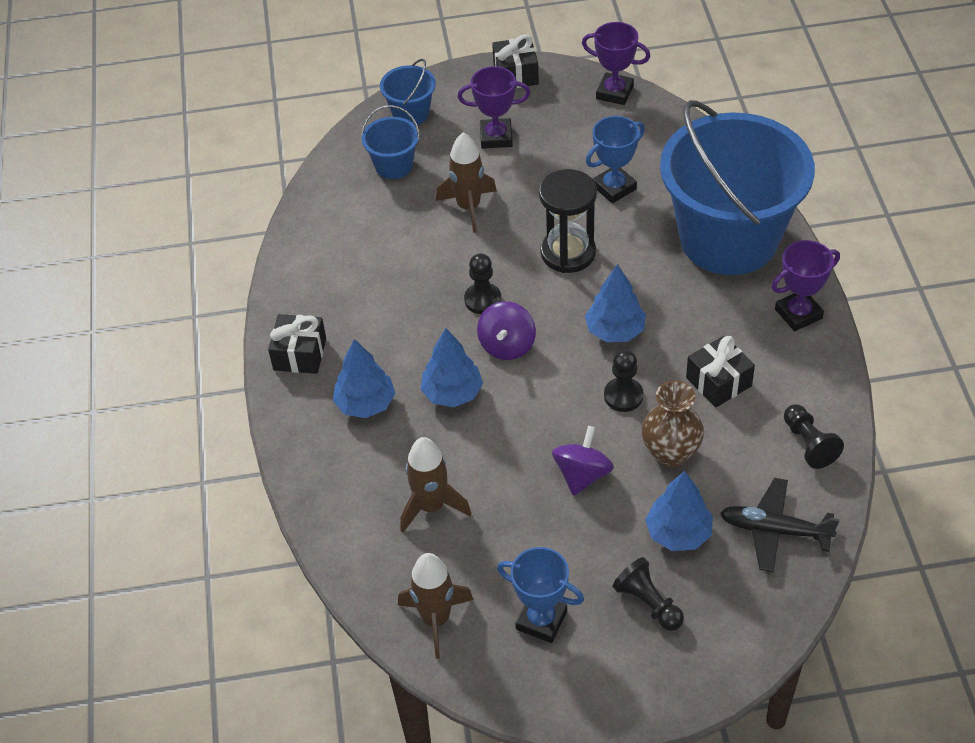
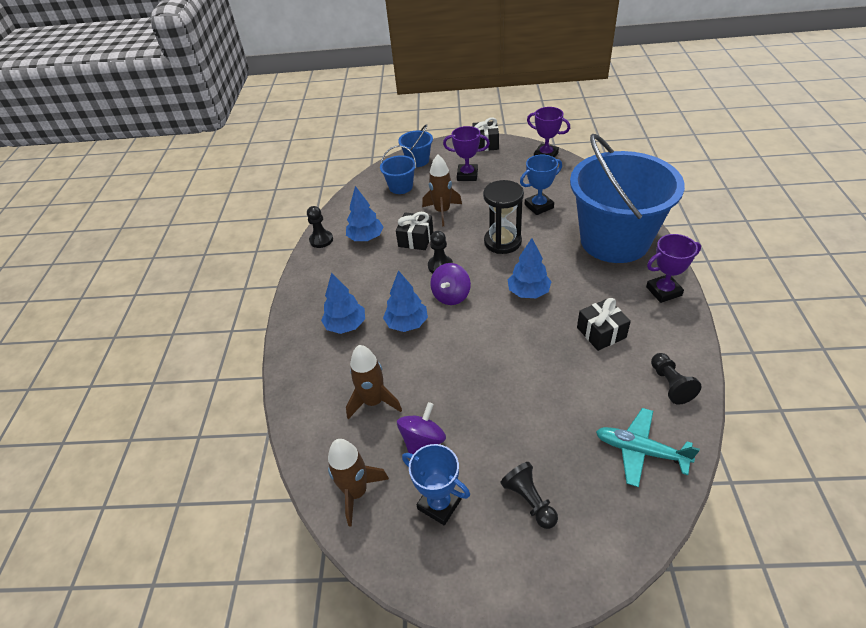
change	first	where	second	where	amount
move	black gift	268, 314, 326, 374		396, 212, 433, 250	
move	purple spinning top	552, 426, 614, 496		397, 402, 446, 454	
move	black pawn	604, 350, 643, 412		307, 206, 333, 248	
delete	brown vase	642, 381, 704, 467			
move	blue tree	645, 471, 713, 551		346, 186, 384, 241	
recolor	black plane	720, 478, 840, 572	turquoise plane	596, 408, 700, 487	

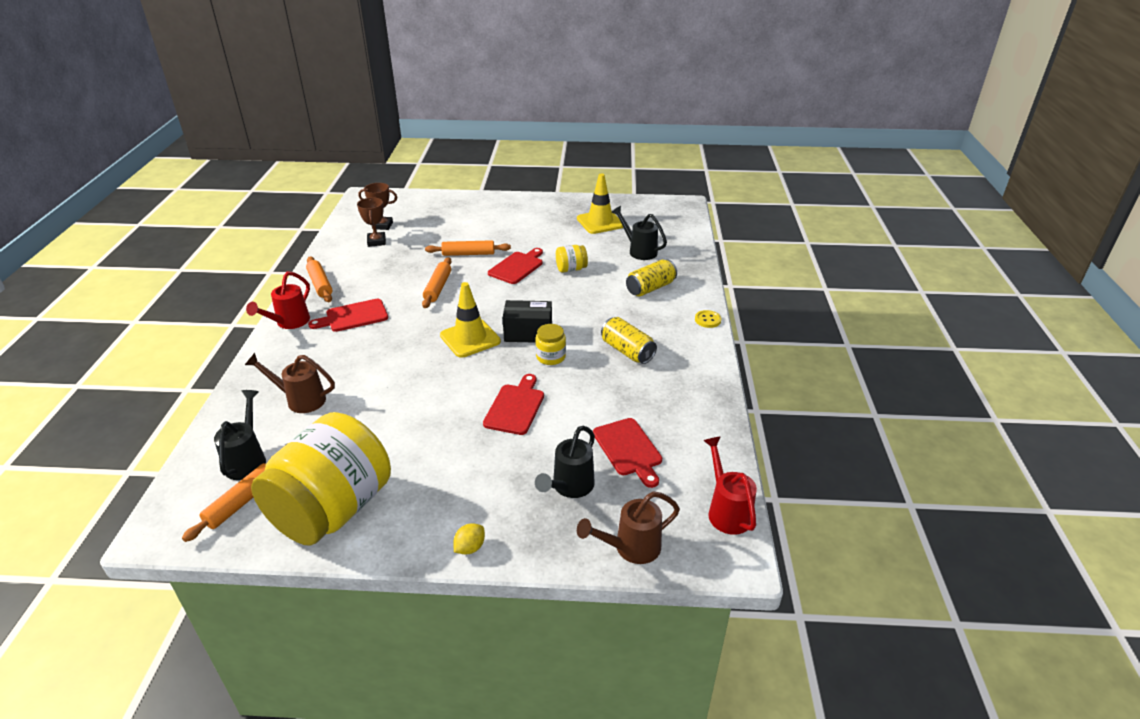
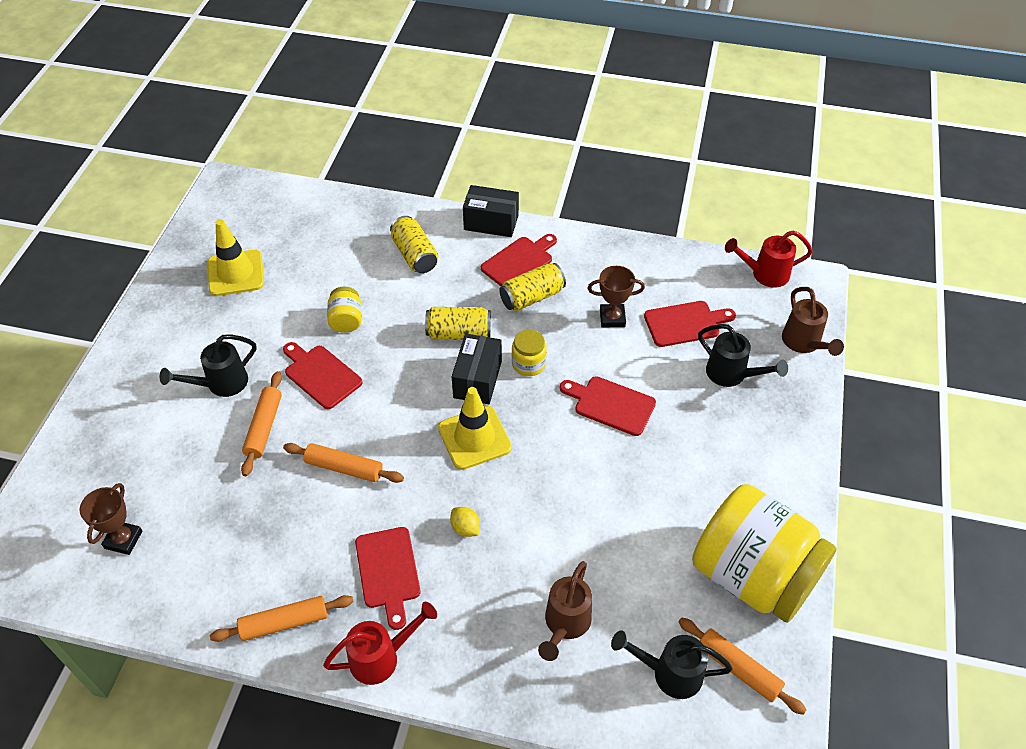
change	first	where	second	where	amount
rotate	red watering can	246, 271, 310, 329		323, 602, 437, 685	60 degrees counterclockwise
move	brown trophy	357, 197, 386, 247		588, 266, 645, 327	
move	yellow lemon	453, 523, 485, 554		450, 507, 480, 537	
move	black watering can	611, 206, 667, 260		160, 334, 256, 397	
replace	yellow button	695, 310, 721, 328	black box	463, 185, 519, 237	
insert			yellow can	425, 307, 491, 340	
insert			red cutting board	481, 234, 557, 287	

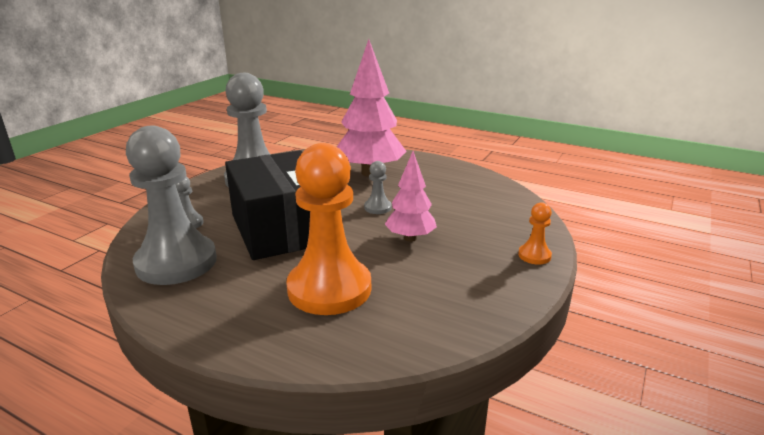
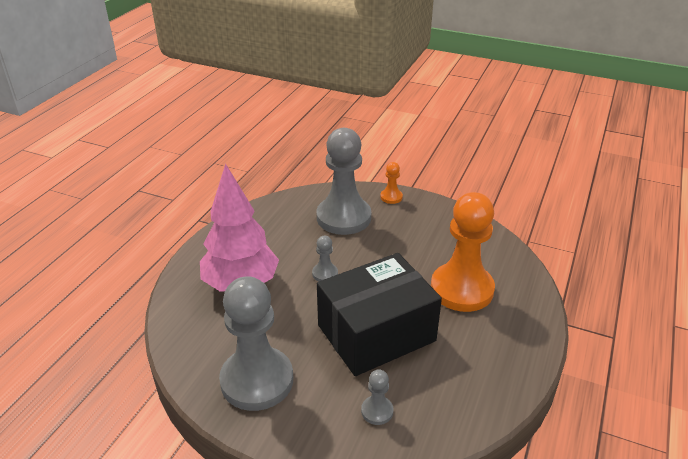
change	first	where	second	where	amount
move	grey pawn	126, 126, 217, 285		316, 128, 371, 235	
delete	pink tree	385, 151, 437, 242			

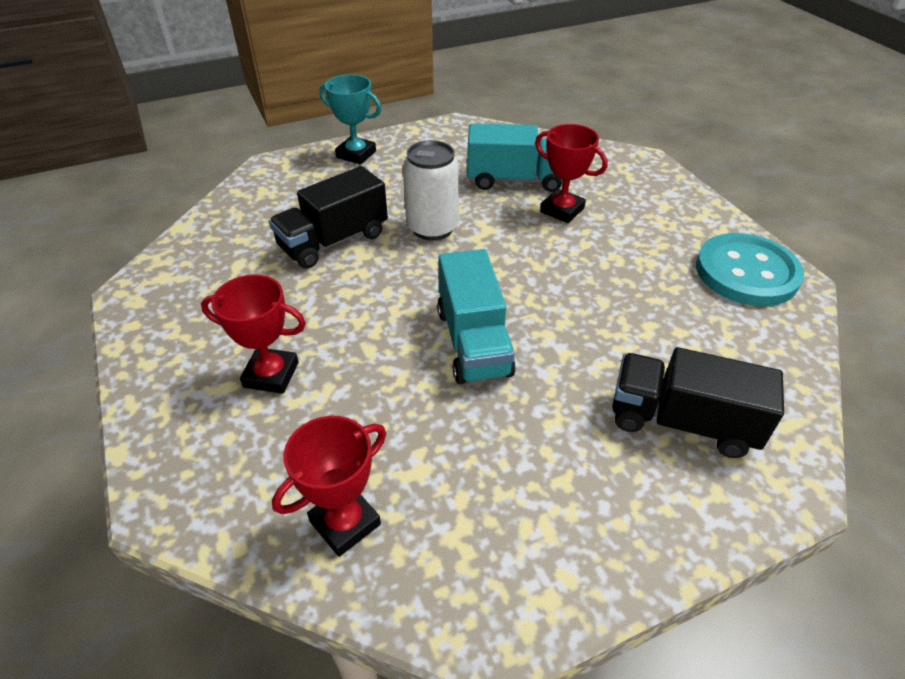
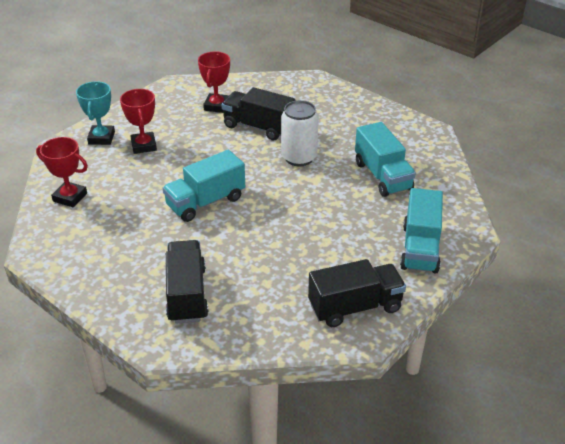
change	first	where	second	where	amount
move	turquoise trophy	320, 74, 382, 165		76, 81, 115, 145	
move	red trophy	535, 124, 608, 223		198, 51, 230, 113	
replace	turquoise button	696, 233, 804, 306	black truck	308, 259, 406, 327	
insert			turquoise truck	400, 188, 443, 273	

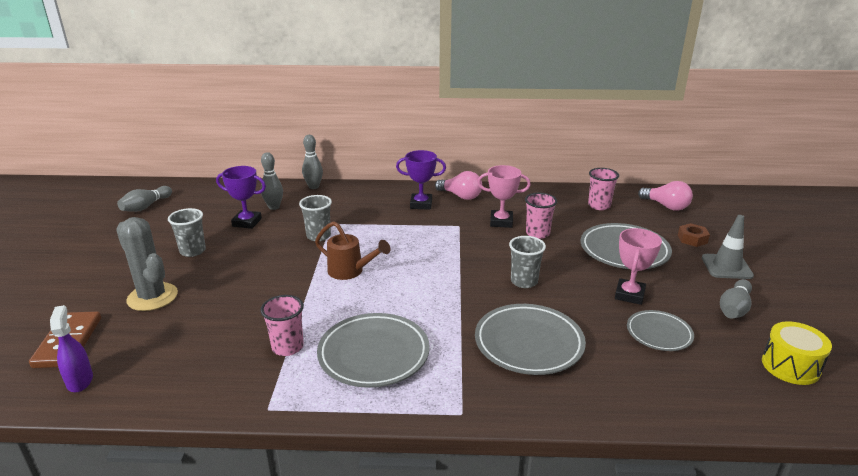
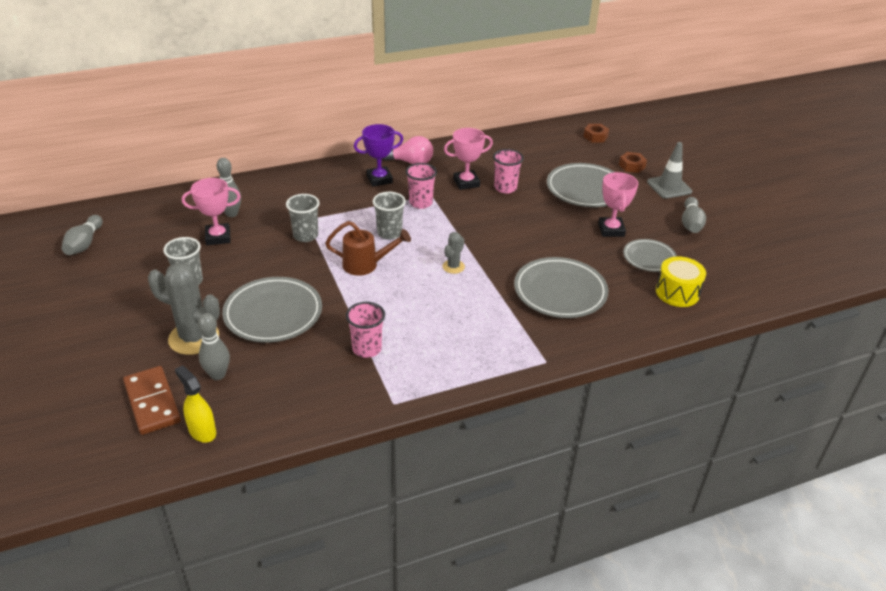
change	first	where	second	where	amount
recolor	purple spray bottle	50, 305, 93, 392	yellow spray bottle	175, 366, 216, 443	
recolor	purple trophy	216, 166, 266, 229	pink trophy	182, 178, 241, 245	
move	grey bowling pin	302, 135, 323, 189		198, 313, 230, 380	
move	grey plate	317, 313, 430, 388		222, 277, 322, 342	
move	grey cup	509, 236, 546, 288		373, 192, 406, 240	
move	pink cup	588, 168, 619, 210		406, 163, 437, 209	
replace	pink light bulb	638, 181, 693, 211	brown nut	583, 124, 609, 142	
move	yellow drum	762, 321, 832, 385		656, 256, 706, 307	
insert			grey cactus	442, 232, 465, 274	

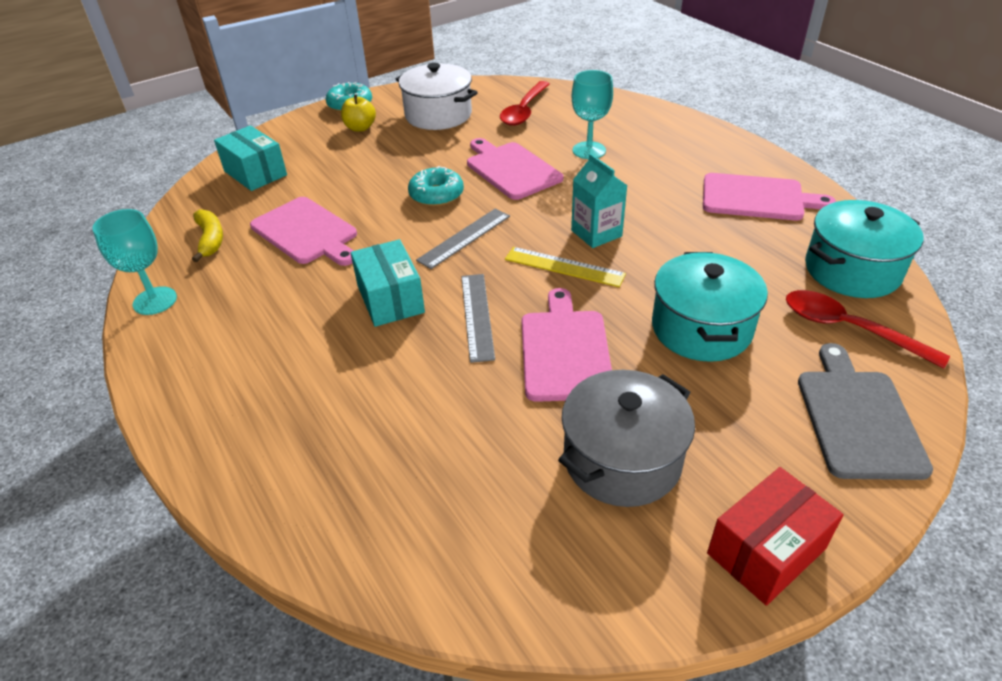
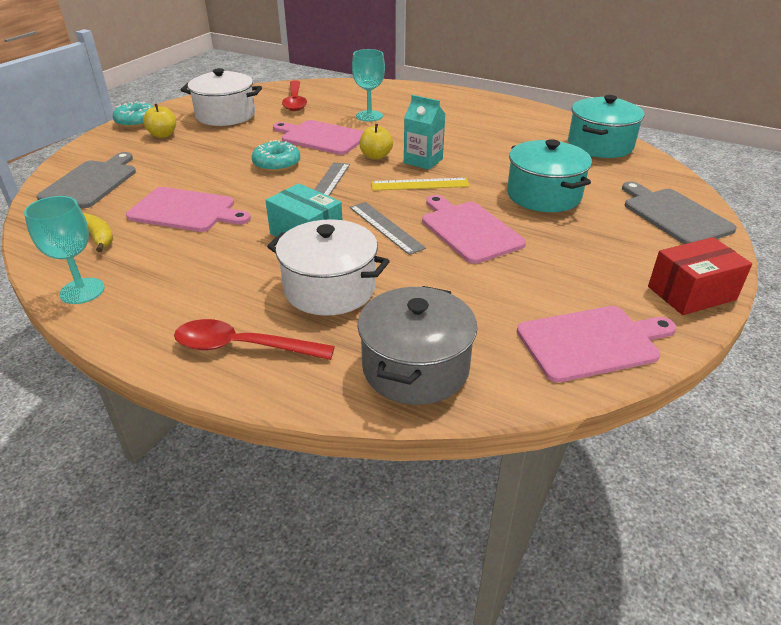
change	first	where	second	where	amount
replace	turquoise box	214, 125, 287, 191	grey cutting board	36, 152, 136, 208	
move	grey pot	558, 370, 695, 507		357, 286, 477, 405	
move	pink cutting board	703, 173, 836, 220		517, 306, 676, 383	
rotate	red box	707, 467, 844, 606		648, 237, 752, 315	45 degrees clockwise
move	red spoon	786, 290, 950, 369		174, 319, 335, 360	
insert			white pot	267, 219, 390, 316	
insert			yellow apple	359, 124, 393, 160	

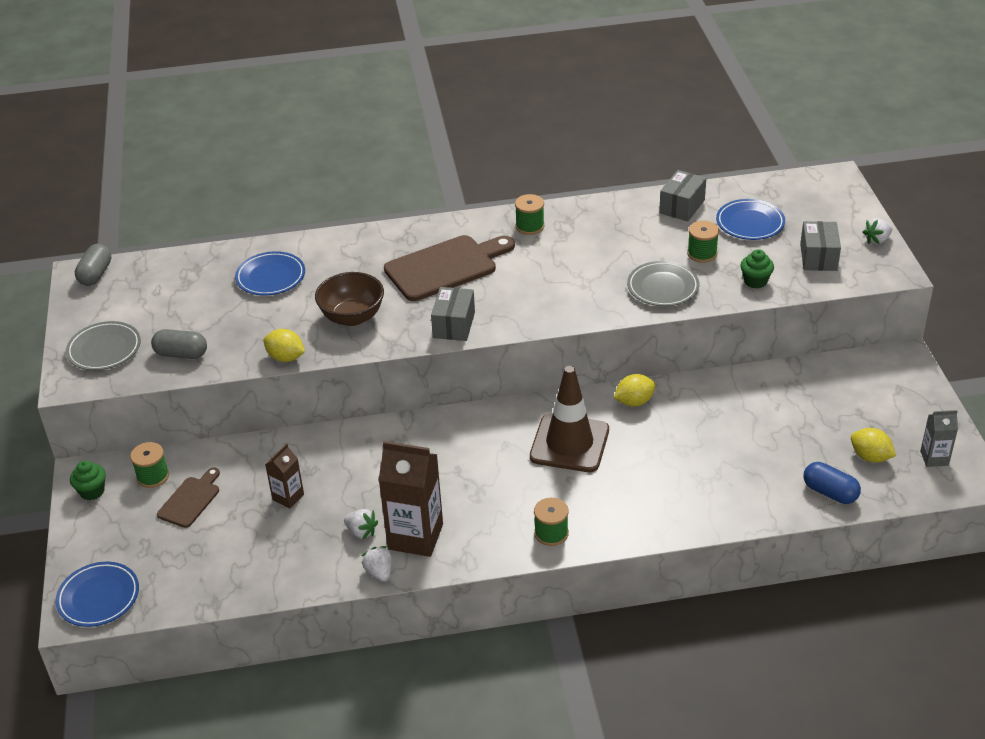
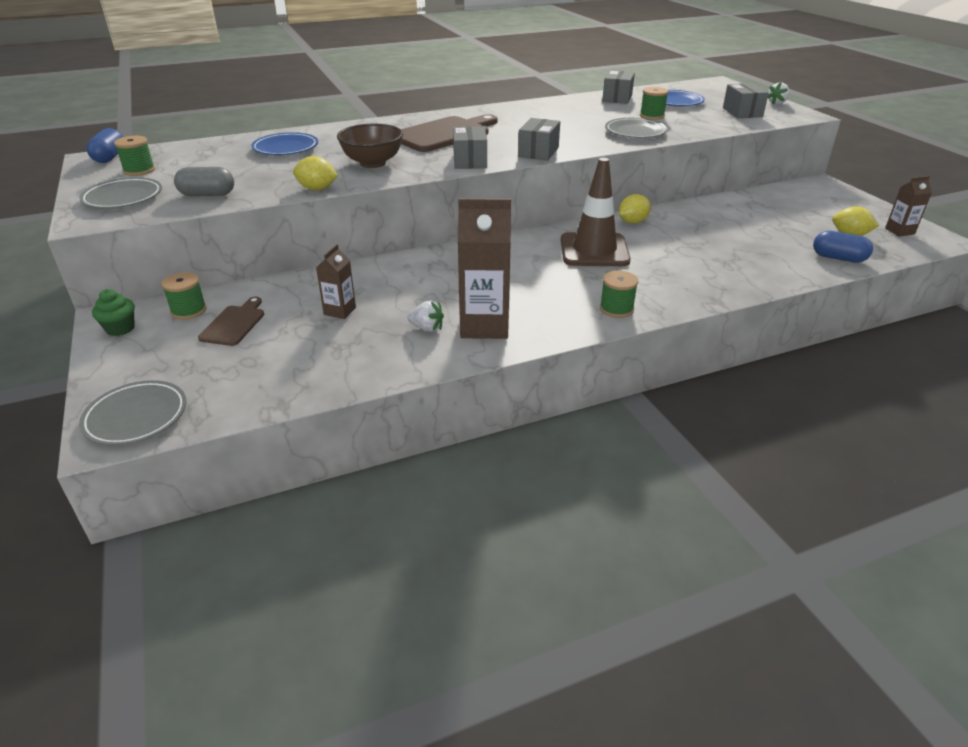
change	first	where	second	where	amount
recolor	blue plate	56, 562, 139, 627	grey plate	79, 380, 187, 445	
recolor	grey capsule	75, 244, 111, 286	blue capsule	86, 128, 123, 163	
delete	white strawberry	362, 546, 392, 582			
move	green spool	515, 194, 545, 235		114, 136, 155, 176	
delete	green cupcake	740, 249, 774, 288			
recolor	grey carton	920, 410, 958, 467	brown carton	885, 176, 932, 237	
insert			grey box	518, 118, 560, 161	

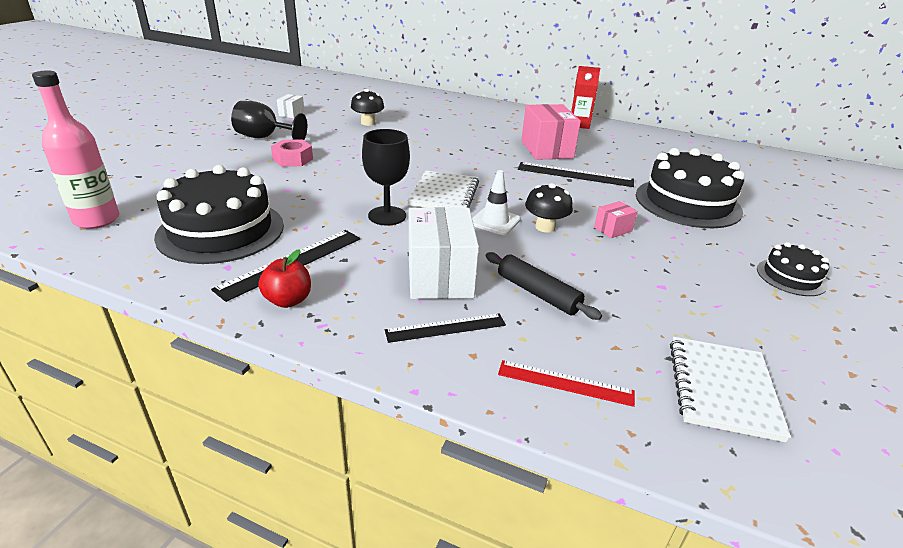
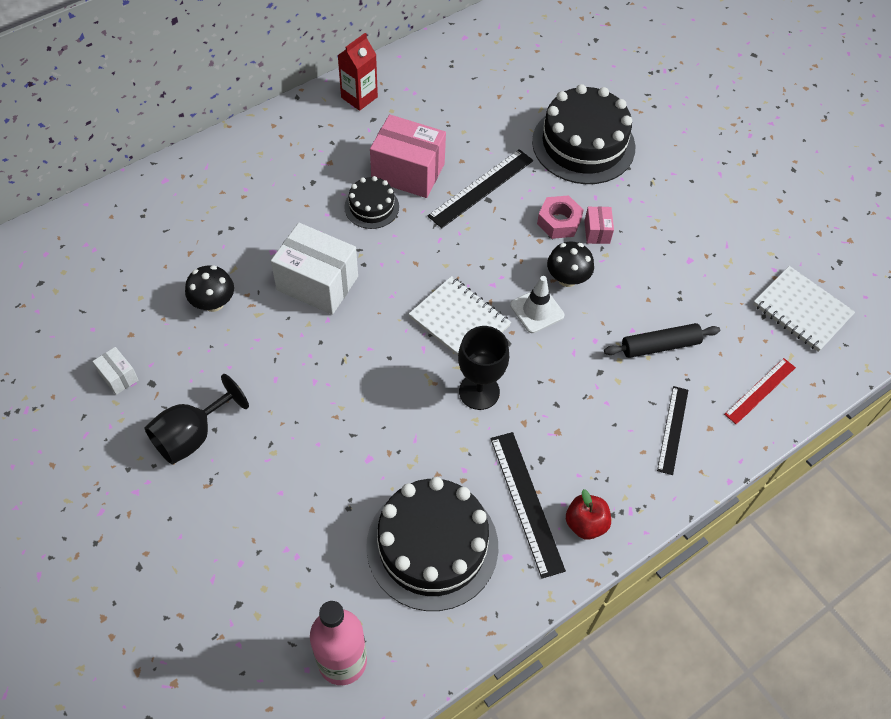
change	first	where	second	where	amount
move	pink nut	271, 139, 313, 167		537, 195, 584, 239	
move	white box	409, 207, 479, 299		271, 223, 358, 315	
move	black cake	757, 242, 829, 296		344, 176, 399, 229	

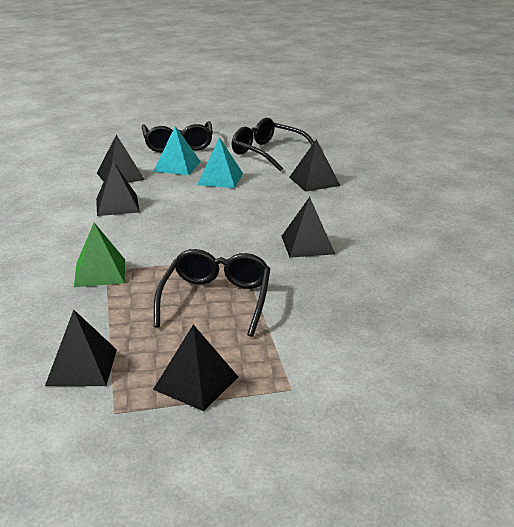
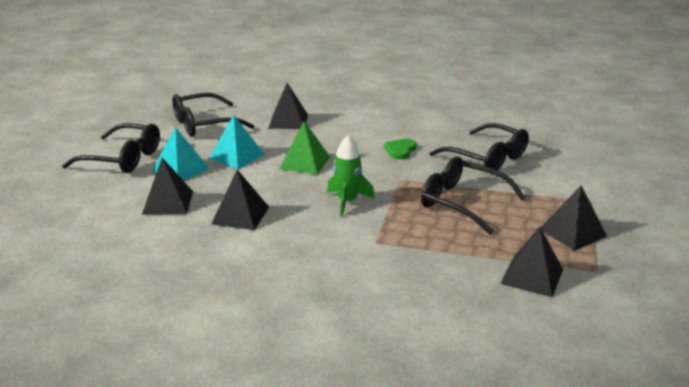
change	first	where	second	where	amount
move	green pyramid	74, 223, 125, 287		280, 121, 330, 174	
replace	black pyramid	282, 197, 335, 258	green heart	384, 139, 417, 159	
insert			green rocket	327, 135, 375, 217	
insert			black glasses	430, 123, 529, 170	

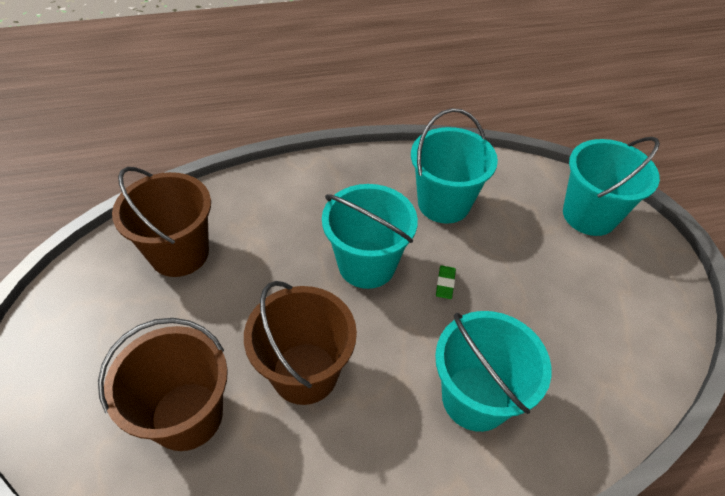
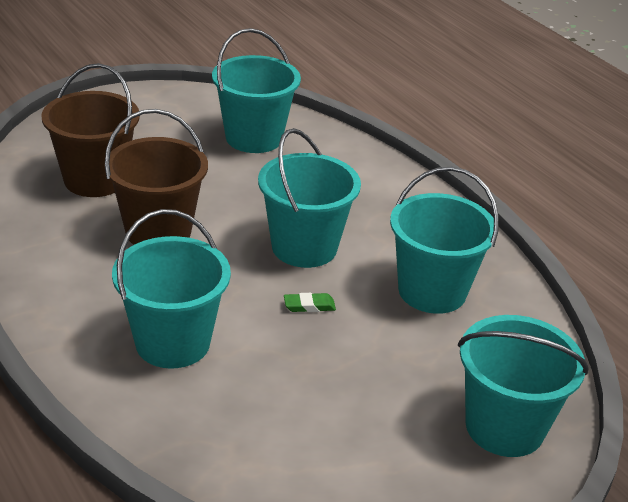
change	first	where	second	where	amount
recolor	brown bucket	112, 167, 211, 277	turquoise bucket	212, 28, 301, 153	

